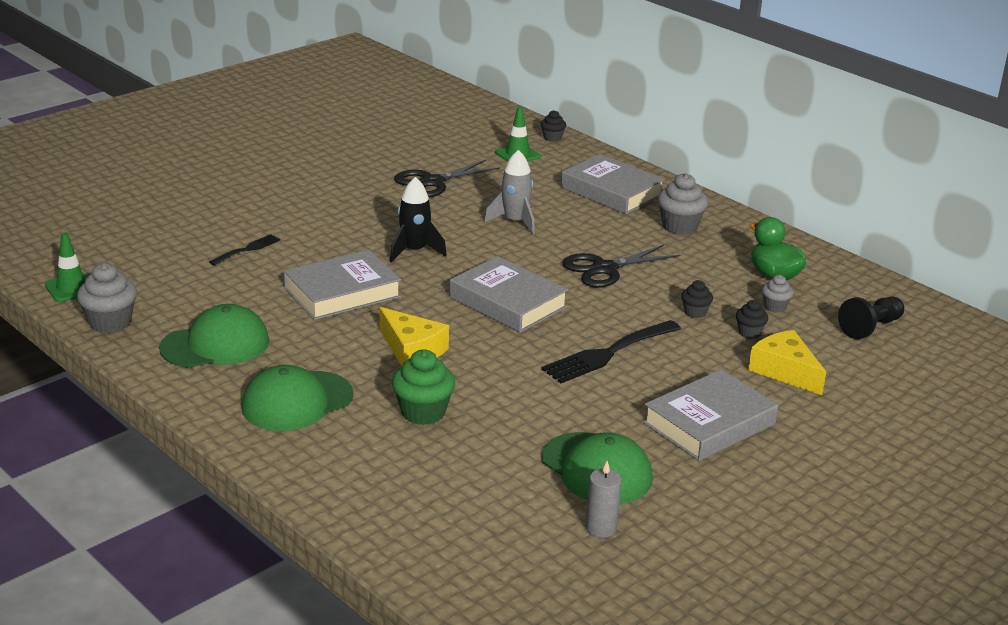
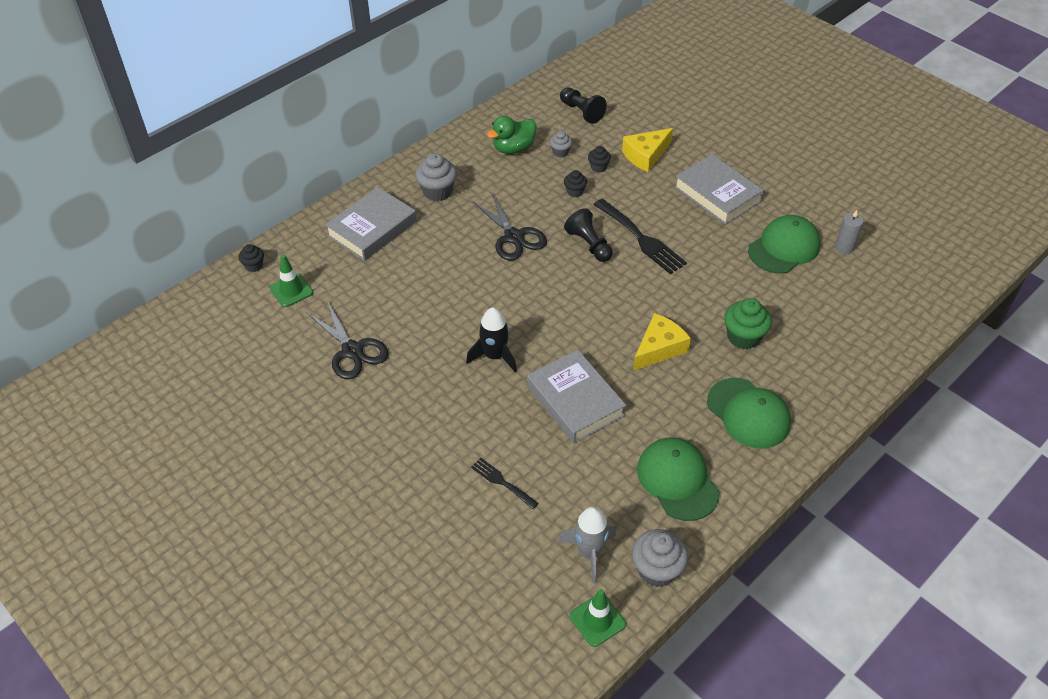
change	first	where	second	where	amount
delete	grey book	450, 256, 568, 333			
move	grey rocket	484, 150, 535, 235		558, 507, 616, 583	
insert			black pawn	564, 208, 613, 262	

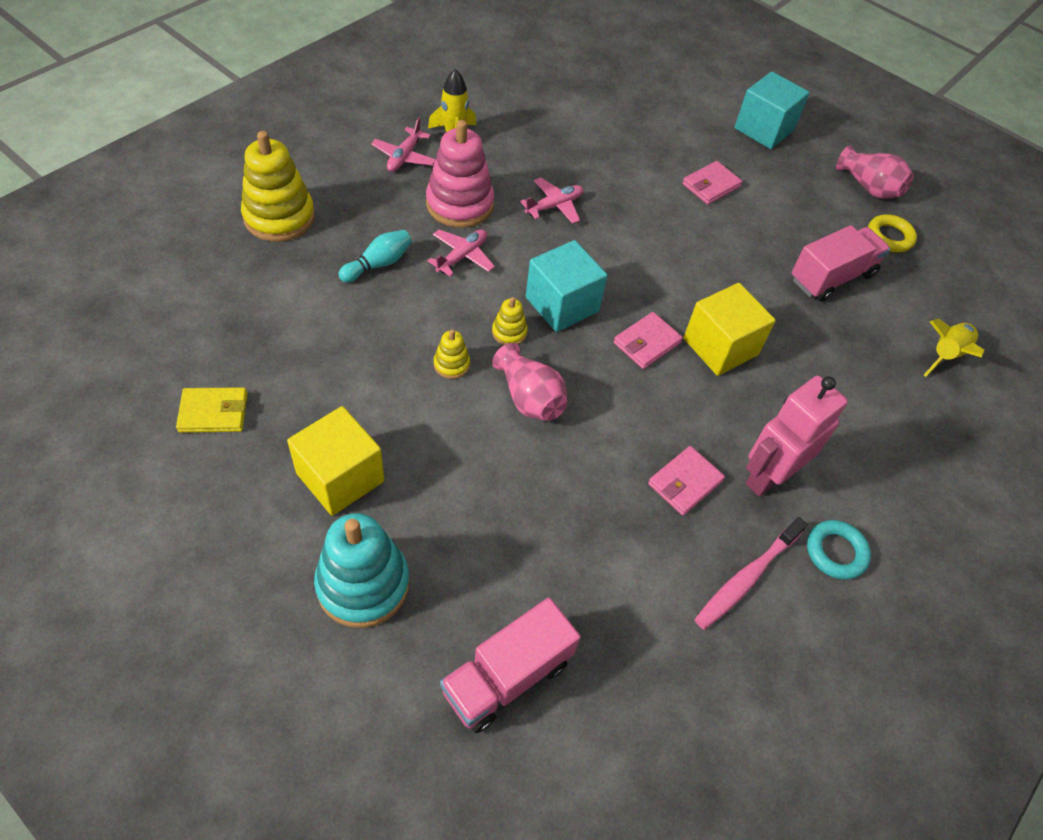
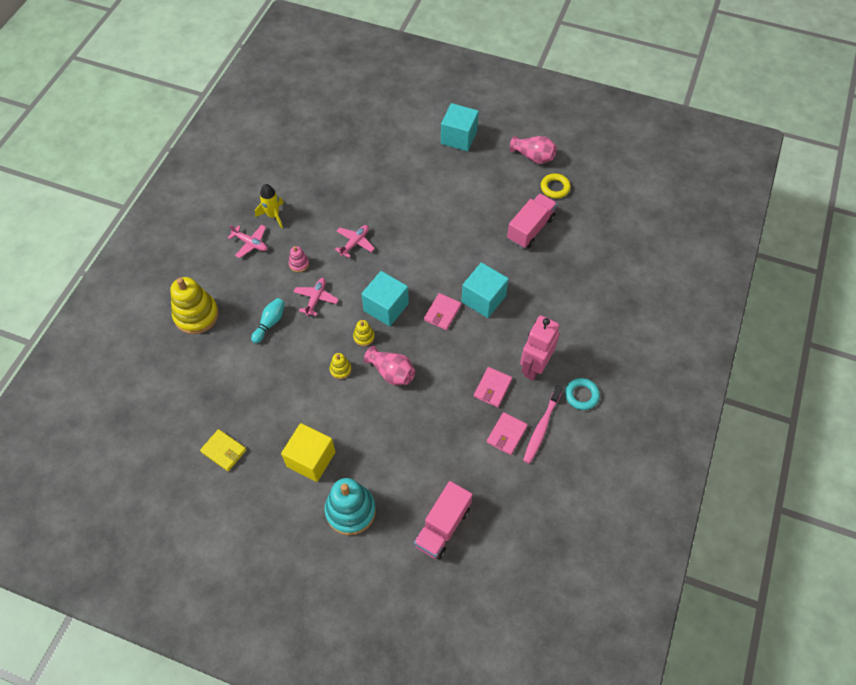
change	first	where	second	where	amount
rotate	yellow wallet	176, 387, 248, 433		200, 429, 246, 471	60 degrees clockwise
rotate	pink plane	371, 118, 436, 172		228, 225, 267, 258	60 degrees counterclockwise
resize	pink stacking toy	426, 120, 494, 228		289, 246, 309, 272	x0.47
move	pink wallet	682, 161, 742, 205		487, 412, 528, 455	
recolor	yellow cube	684, 283, 776, 376	turquoise cube	461, 263, 509, 318	
delete	yellow rocket	924, 319, 984, 377			

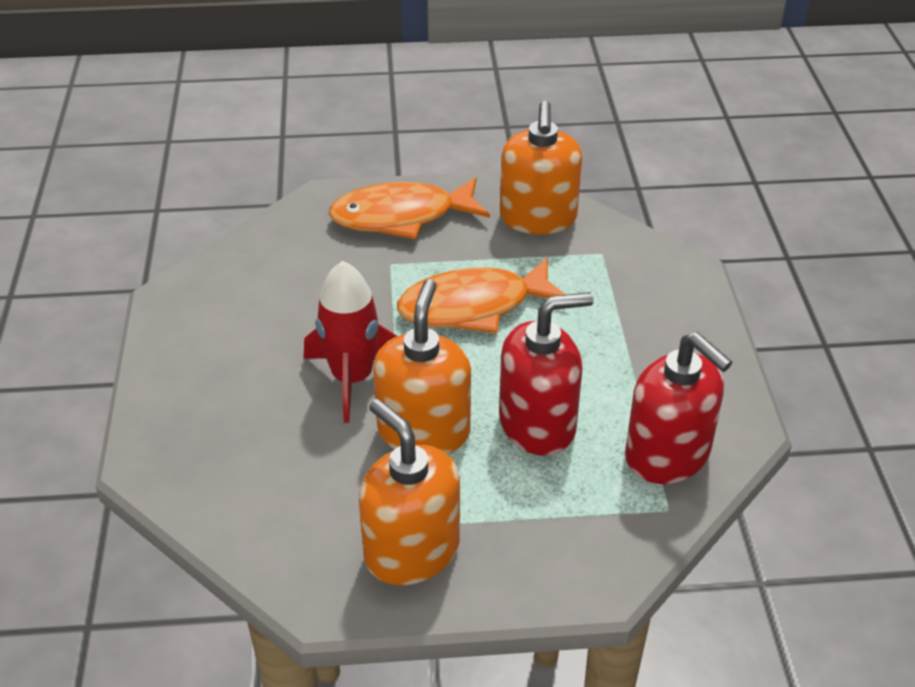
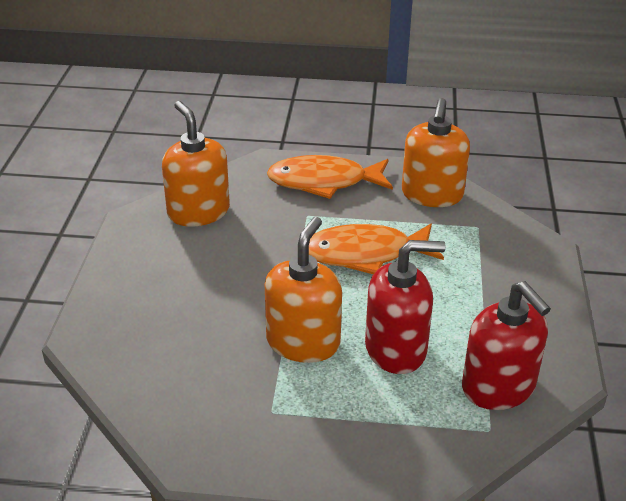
change	first	where	second	where	amount
delete	red rocket	304, 261, 397, 423			
move	orange soap dispenser	359, 399, 460, 585		162, 101, 230, 227	

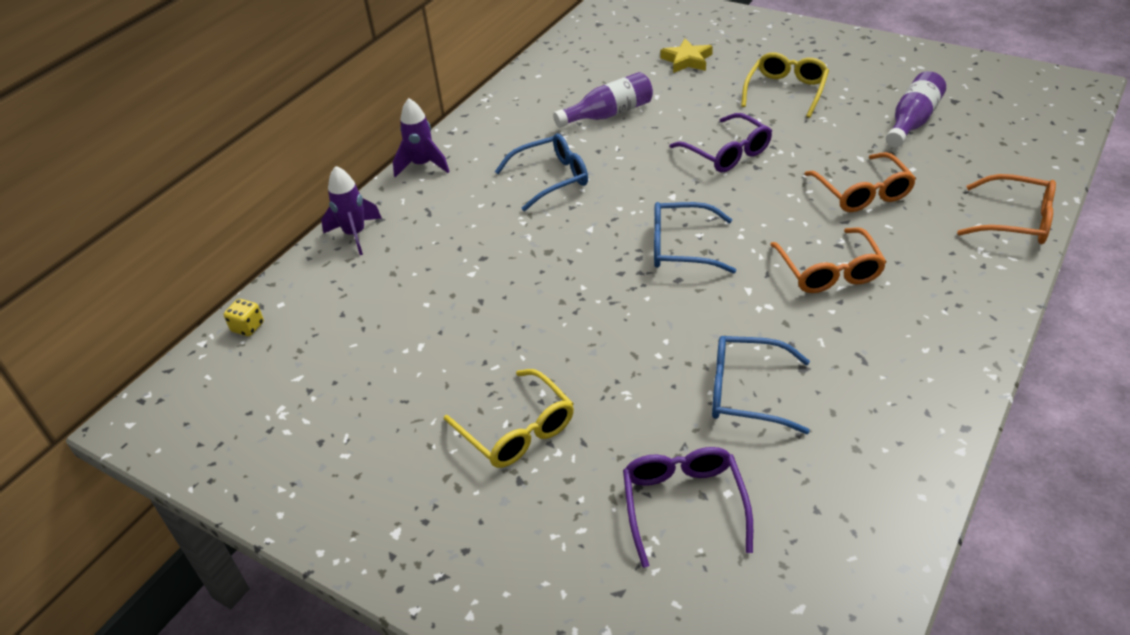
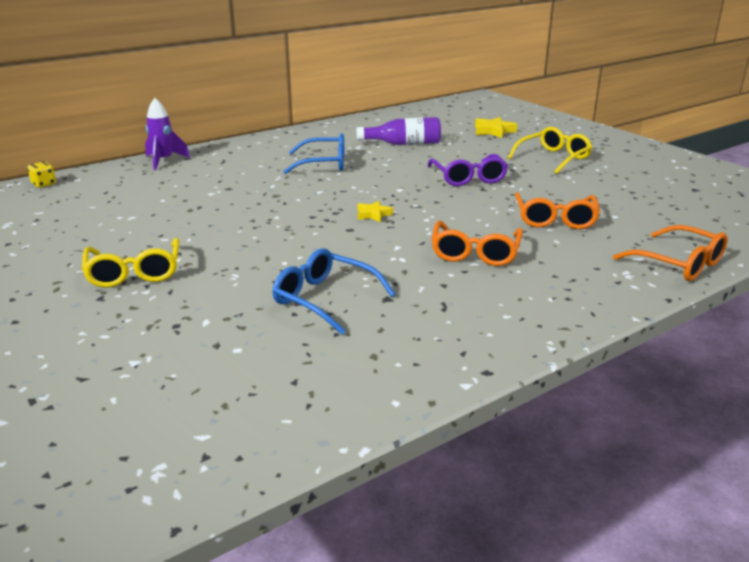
change	first	where	second	where	amount
delete	purple rocket	393, 98, 450, 177			
delete	purple glasses	623, 447, 753, 568			
replace	blue glasses	654, 202, 736, 274	yellow star	358, 201, 393, 222	
delete	purple bottle	886, 71, 946, 147			

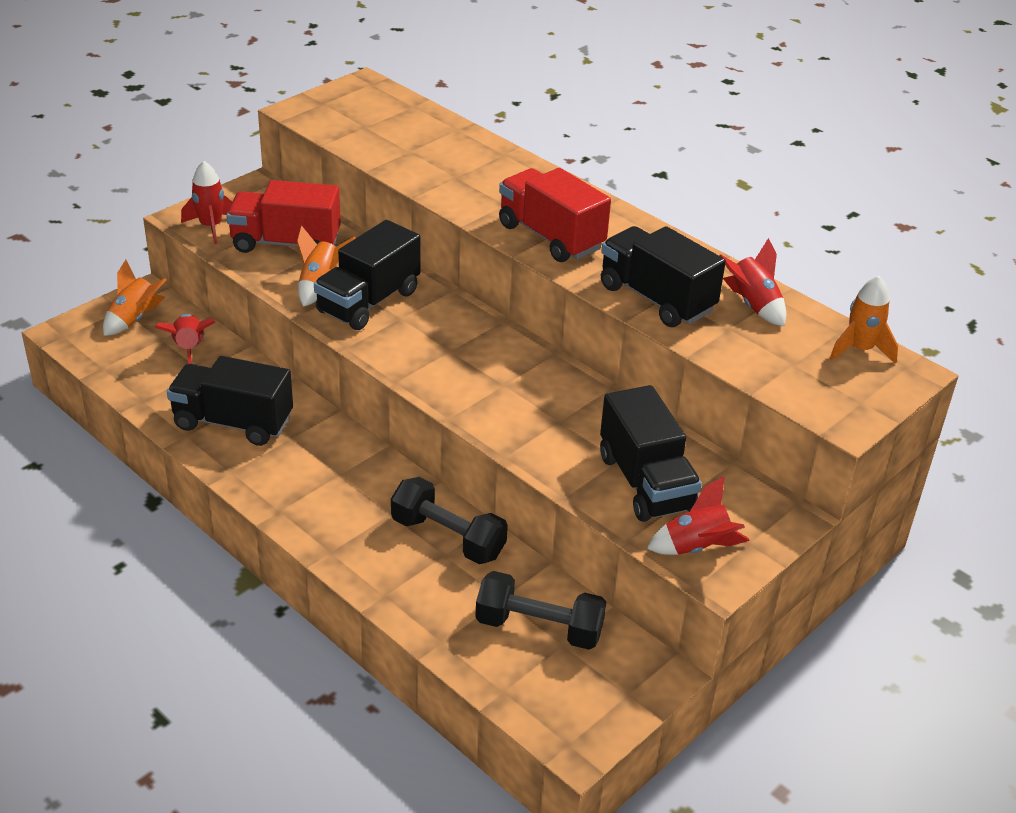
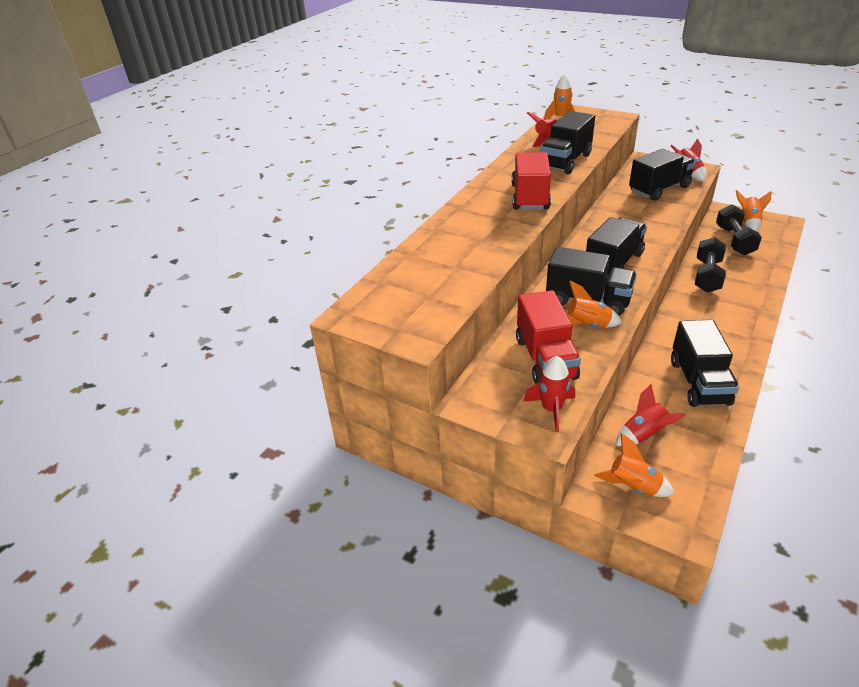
change	first	where	second	where	amount
rotate	red truck	499, 168, 611, 262		511, 152, 551, 210	150 degrees clockwise
insert			black truck	586, 217, 647, 278	
insert			orange rocket	736, 190, 771, 232	

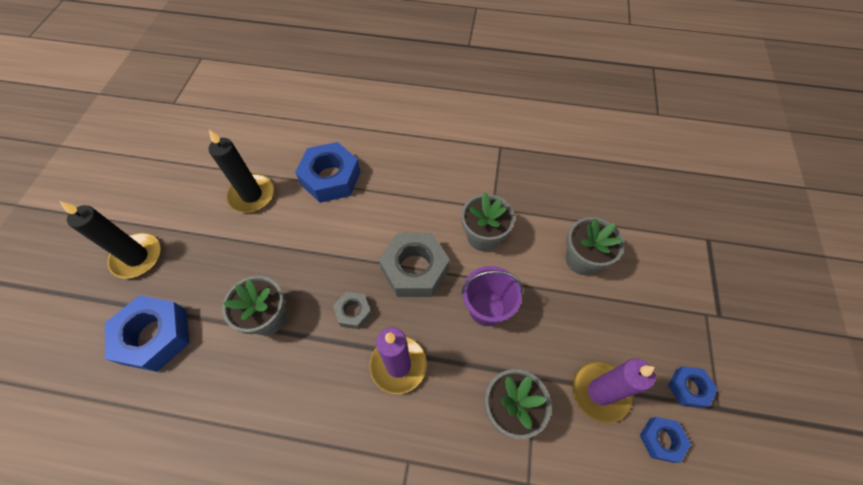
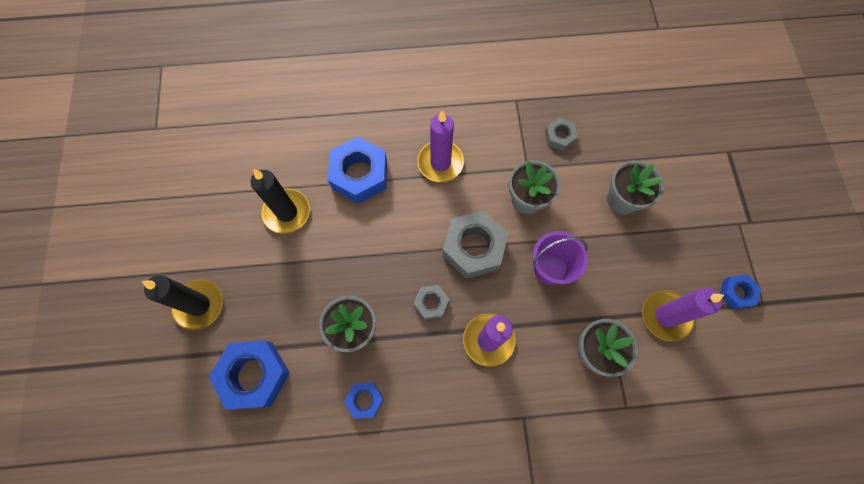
change	first	where	second	where	amount
move	blue nut	640, 417, 691, 463		344, 383, 384, 419	
insert			purple candle	417, 110, 464, 182	
insert			grey nut	545, 118, 578, 151	

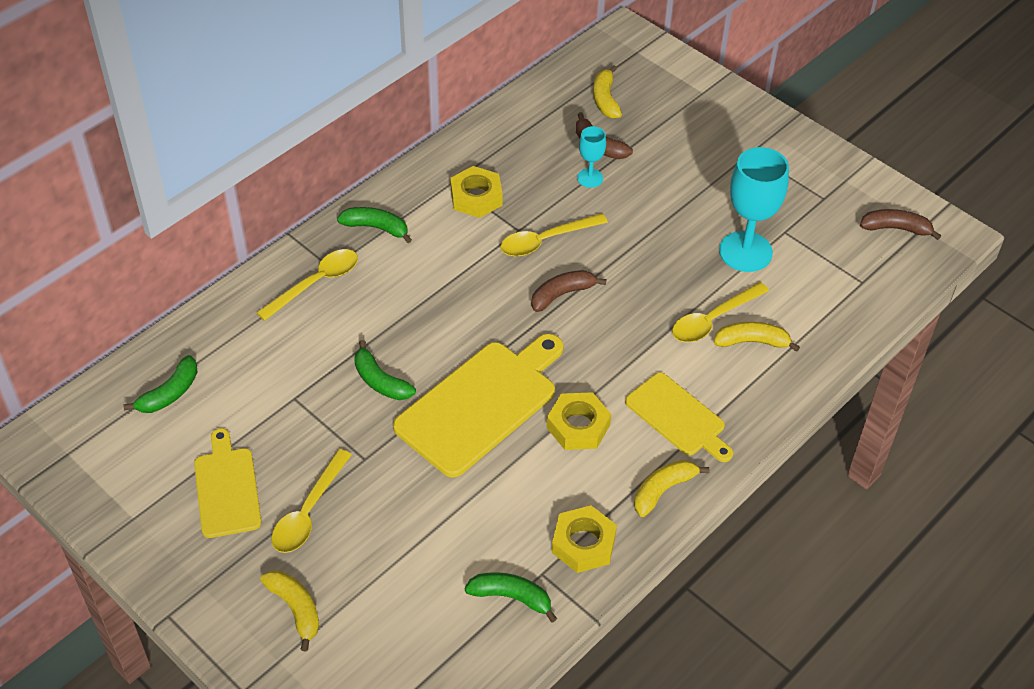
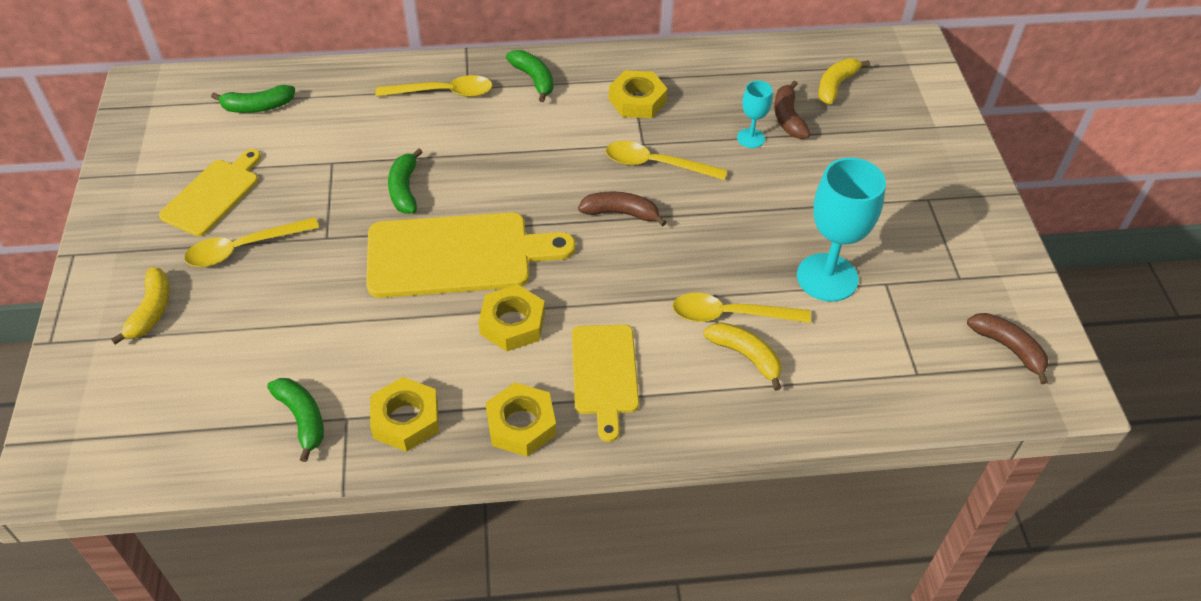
change	first	where	second	where	amount
replace	yellow banana	634, 460, 710, 517	yellow nut	486, 383, 556, 457	

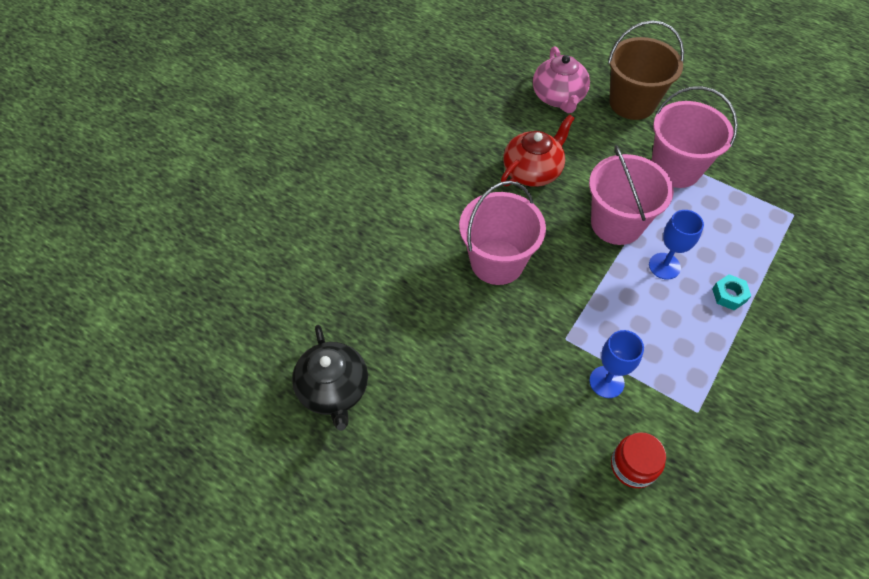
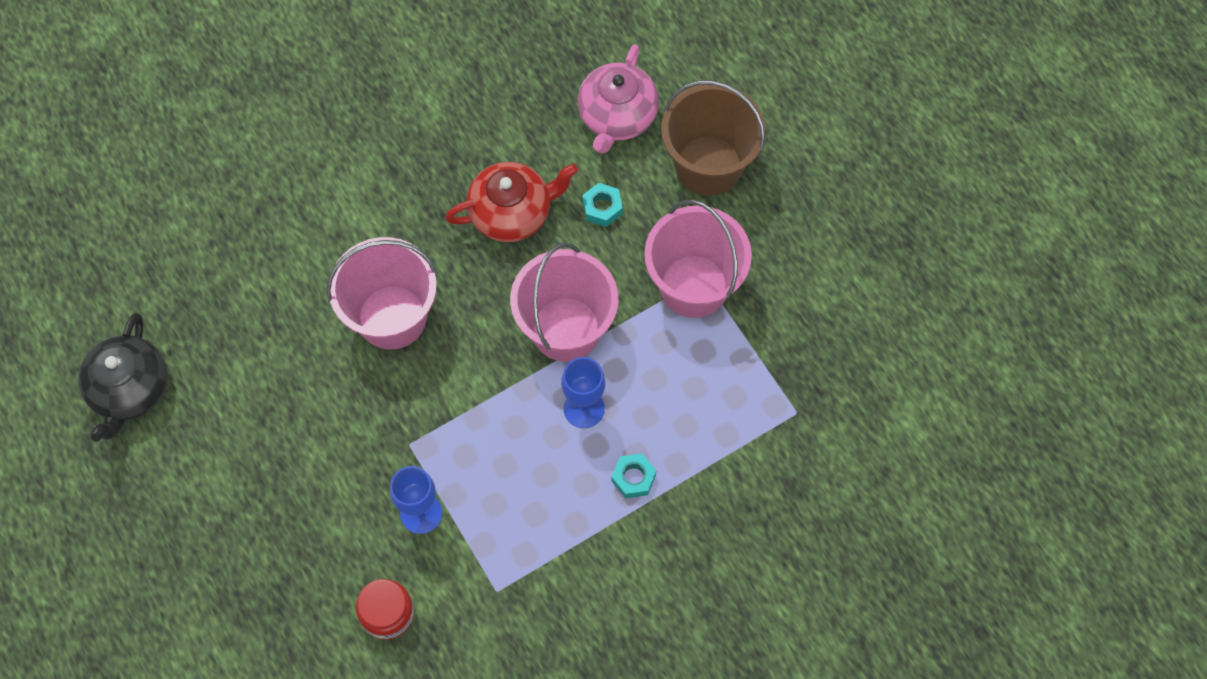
change	first	where	second	where	amount
insert			turquoise nut	583, 183, 623, 227	

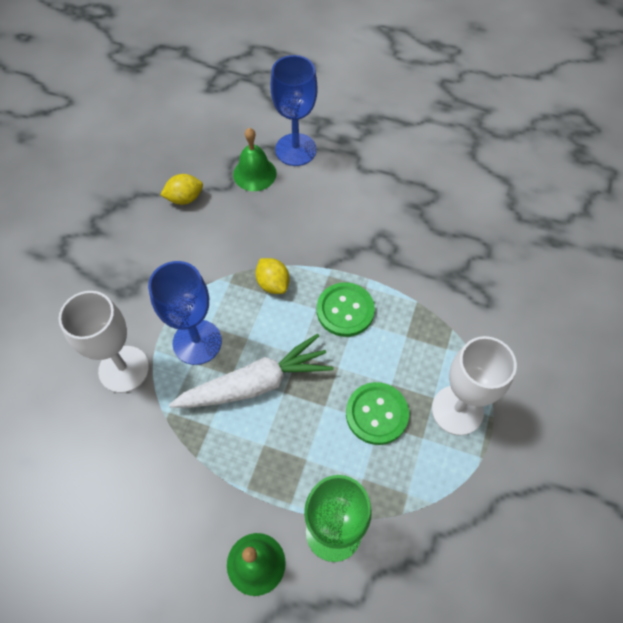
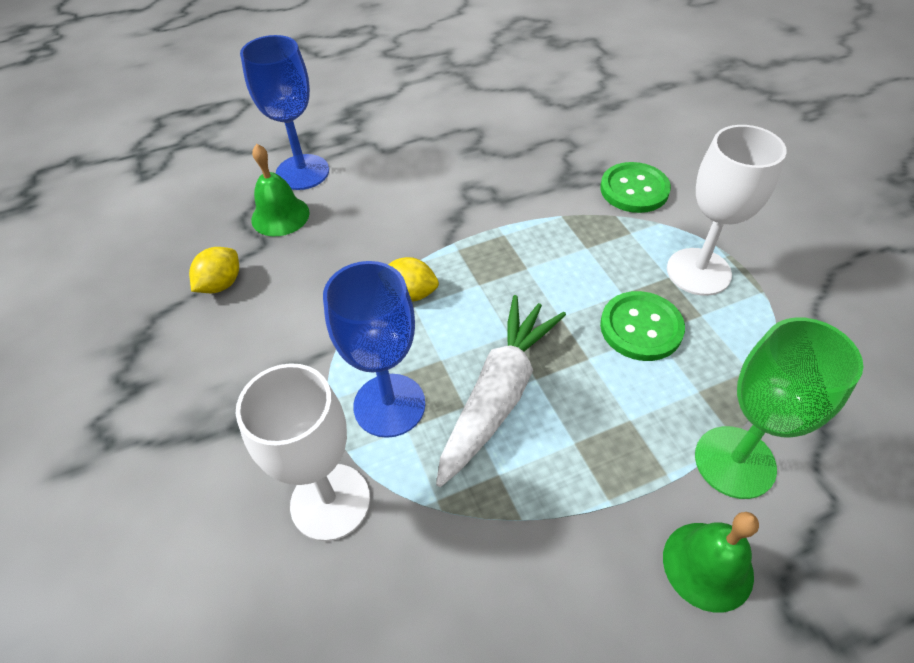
change	first	where	second	where	amount
move	green button	317, 282, 375, 337		600, 162, 671, 213	

